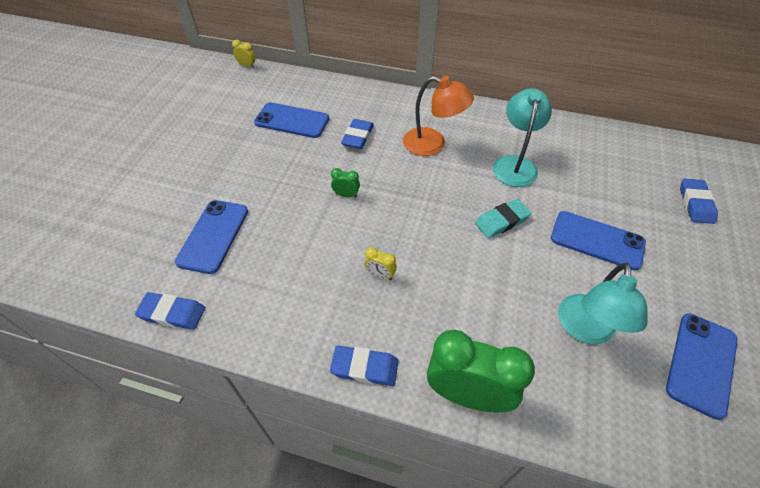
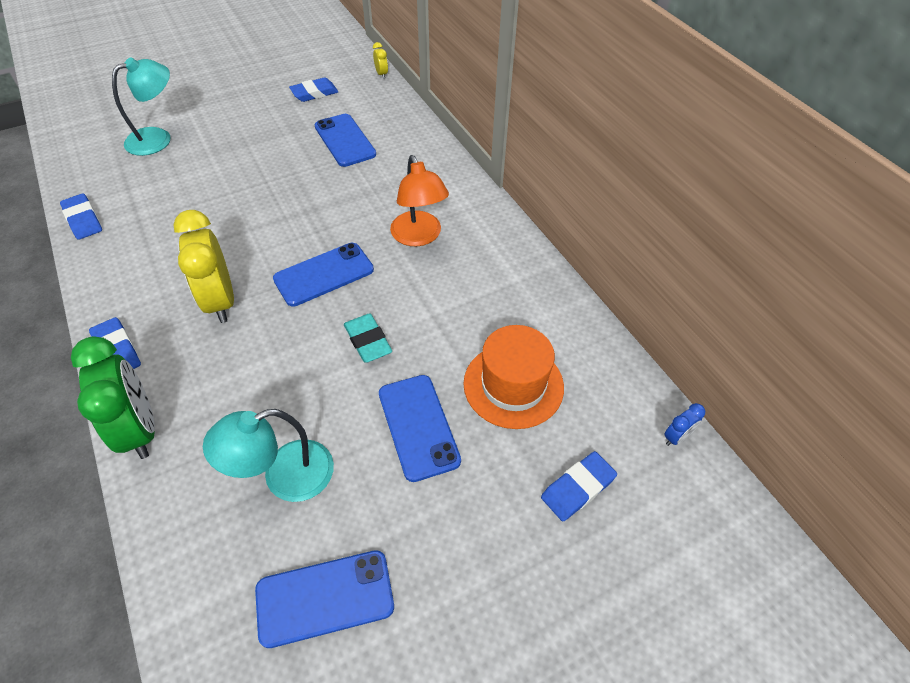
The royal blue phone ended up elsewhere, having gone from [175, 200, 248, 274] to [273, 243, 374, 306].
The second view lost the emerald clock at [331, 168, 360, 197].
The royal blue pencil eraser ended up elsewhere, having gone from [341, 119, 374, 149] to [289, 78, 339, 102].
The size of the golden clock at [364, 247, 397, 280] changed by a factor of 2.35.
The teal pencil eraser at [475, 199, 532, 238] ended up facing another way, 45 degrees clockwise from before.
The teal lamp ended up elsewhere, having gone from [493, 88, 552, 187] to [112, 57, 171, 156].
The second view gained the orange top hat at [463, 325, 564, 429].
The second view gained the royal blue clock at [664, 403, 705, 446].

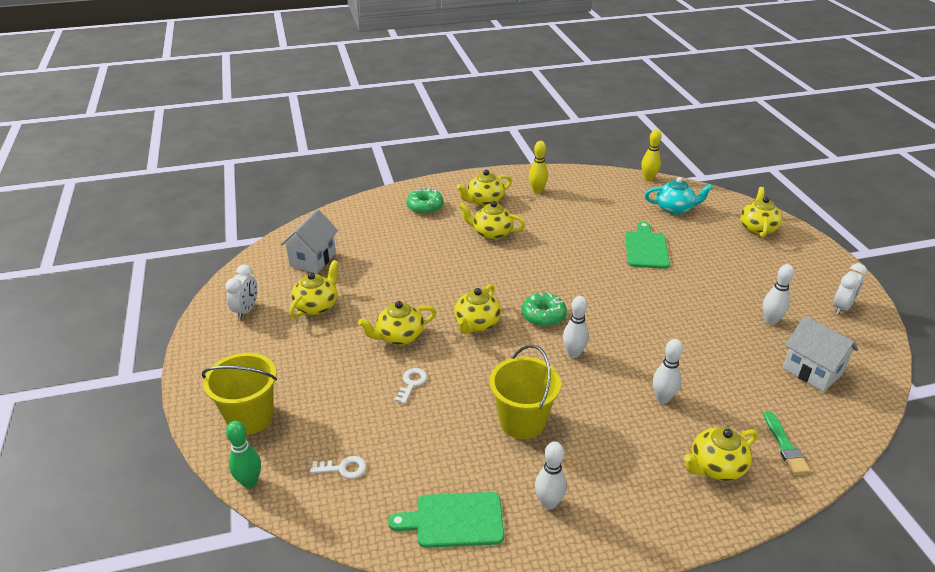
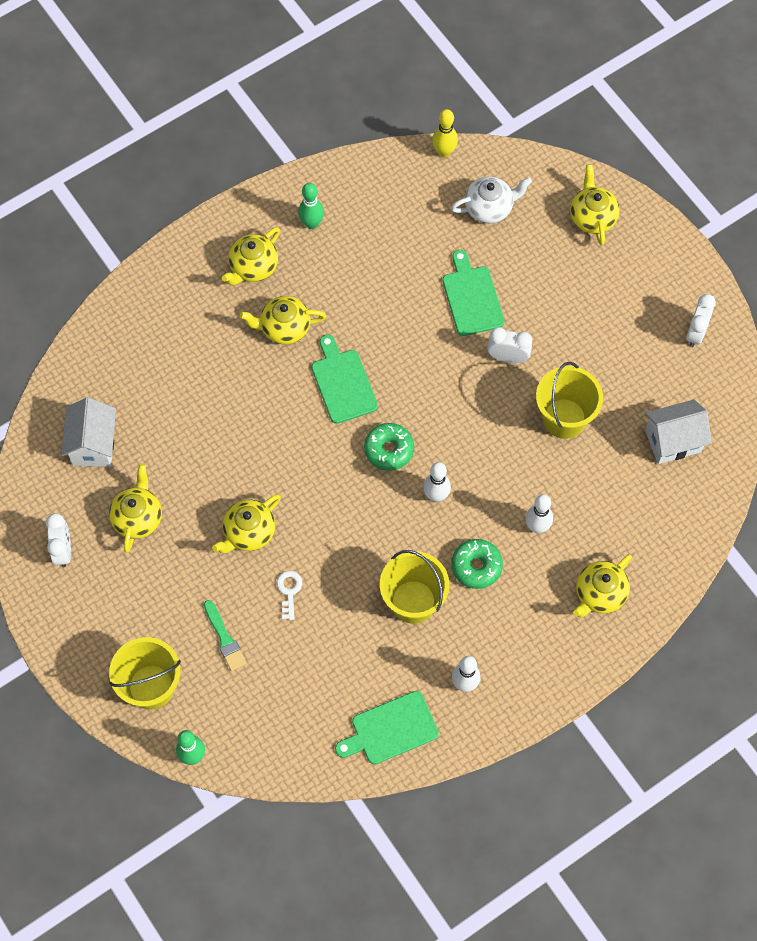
The second view lost the white door key at [310, 456, 367, 479].
The emerald donut ended up elsewhere, having gone from [407, 188, 444, 214] to [451, 539, 503, 589].
The second view lost the golden teapot at [454, 284, 501, 334].
What was the golden tenpin at [529, 141, 548, 194] turned into the emerald tenpin at [298, 183, 324, 229].
What was the teal teapot at [645, 177, 713, 215] turned into the white teapot at [451, 177, 532, 223].
The second view lost the white tenpin at [763, 264, 794, 325].
The emerald paint brush ended up elsewhere, having gone from [764, 411, 810, 474] to [204, 600, 247, 671].
The white toy house at [782, 316, 858, 392] ended up facing another way, 45 degrees counterclockwise from before.
The second view gained the emerald bread board at [311, 334, 378, 424].
The second view gained the white clock at [487, 327, 532, 363].
The second view gained the golden sand bucket at [536, 362, 603, 439].

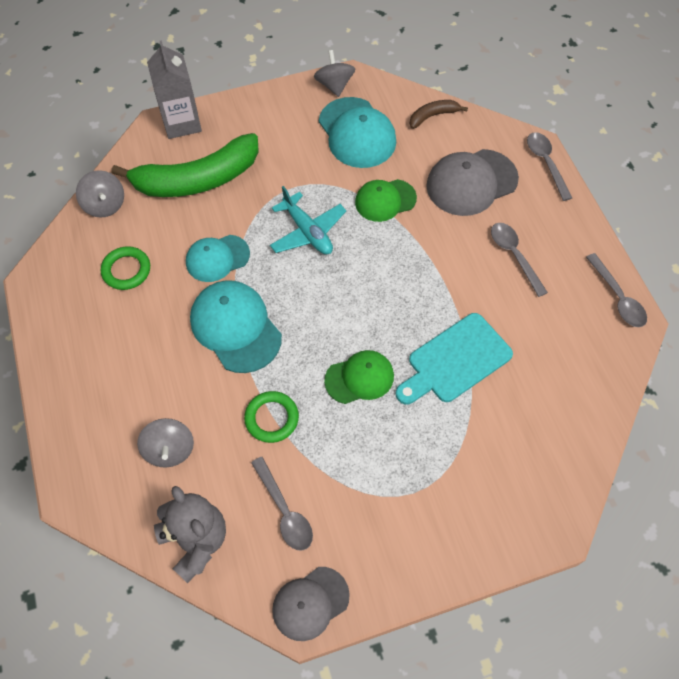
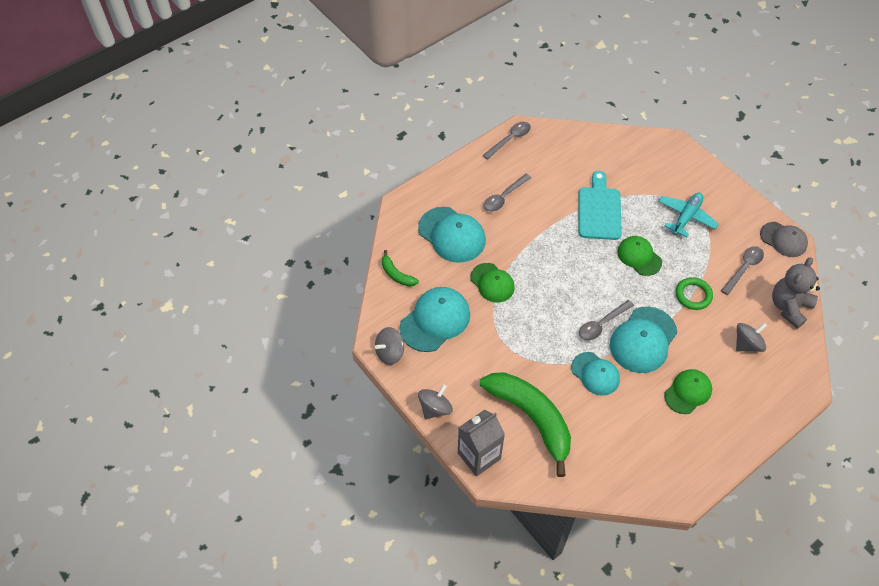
The ash-grey whirligig ended up elsewhere, having gone from [76, 170, 124, 218] to [418, 384, 453, 419].
The second view lost the emerald hoop at [101, 246, 150, 290].
The teal toy plane ended up elsewhere, having gone from [270, 186, 346, 255] to [659, 193, 719, 238].
The teal bread board at [396, 313, 513, 405] ended up facing another way, 120 degrees counterclockwise from before.
What was the dark brown banana fruit at [410, 100, 468, 129] turned into the emerald banana fruit at [382, 250, 419, 286].
What was the ash-grey peaked cap at [426, 149, 519, 216] turned into the teal peaked cap at [418, 207, 486, 263].
The ash-grey tablespoon ended up elsewhere, having gone from [527, 132, 572, 201] to [579, 300, 634, 341].
The second view gained the emerald peaked cap at [664, 369, 712, 414].

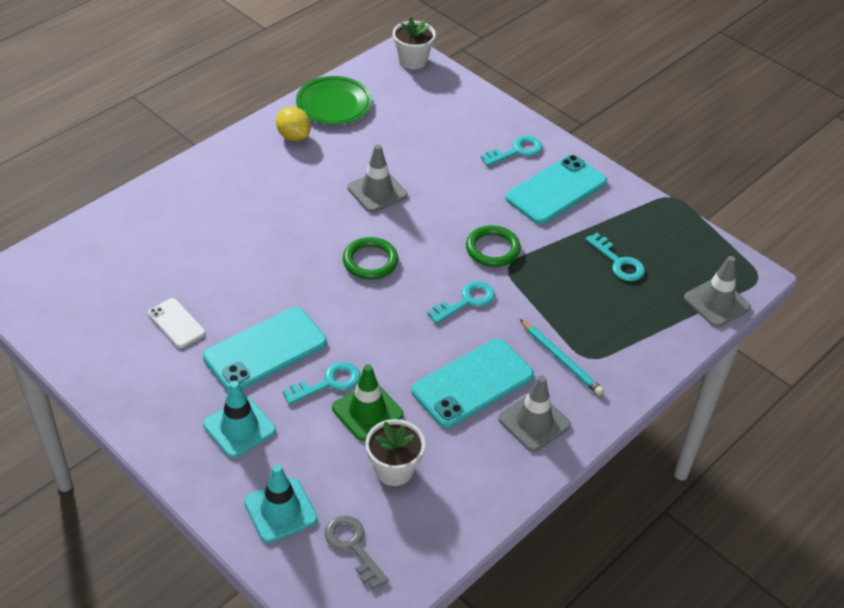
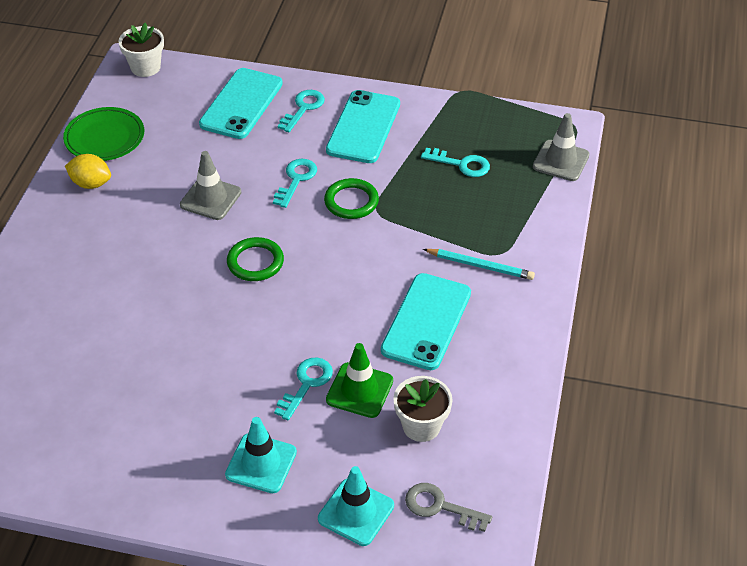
The second view lost the white phone at [148, 298, 205, 348].
The teal phone ended up elsewhere, having gone from [203, 307, 327, 391] to [199, 68, 283, 139].
The teal door key ended up elsewhere, having gone from [427, 281, 495, 324] to [273, 159, 317, 208].
The second view lost the ash-grey safety cone at [498, 375, 571, 452].

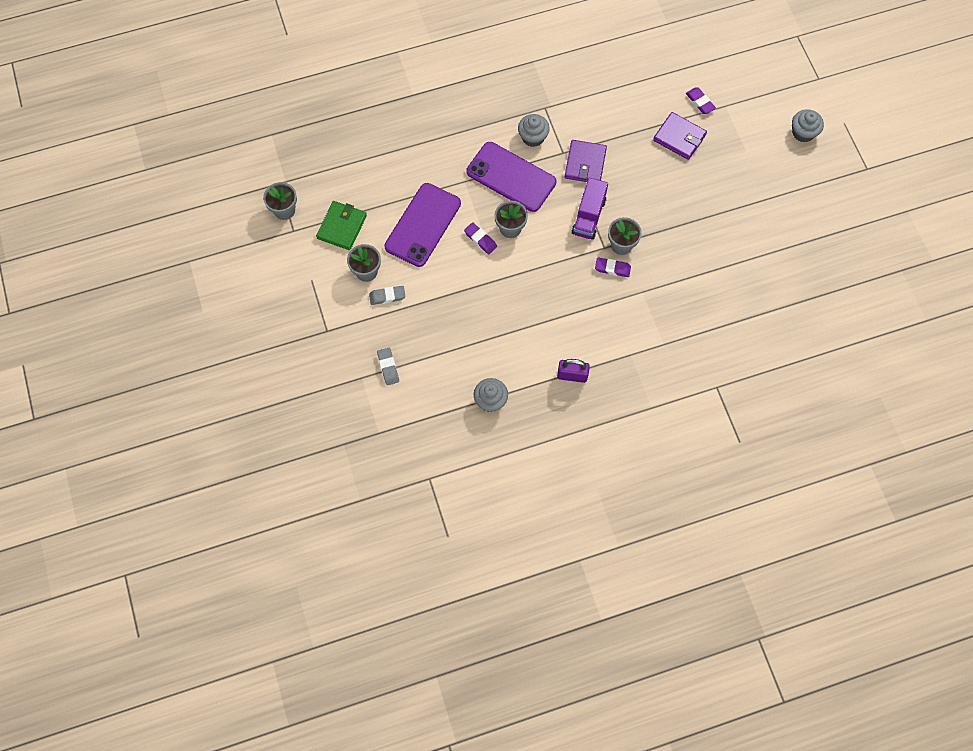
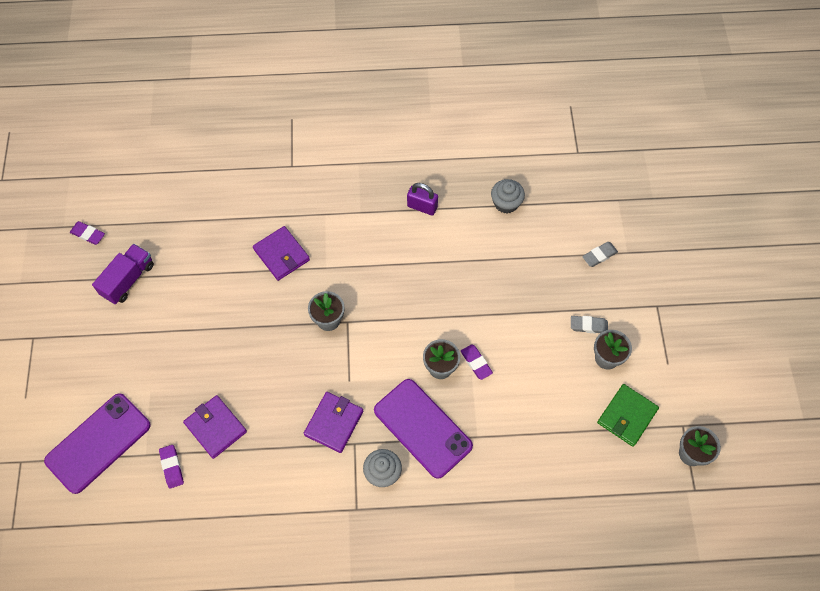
The ash-grey pencil eraser at [377, 348, 399, 385] ended up facing another way, 60 degrees clockwise from before.
The violet phone ended up elsewhere, having gone from [384, 183, 461, 267] to [44, 393, 151, 494].
The violet truck ended up elsewhere, having gone from [572, 178, 608, 240] to [92, 244, 154, 304].
The violet pencil eraser ended up elsewhere, having gone from [595, 257, 631, 277] to [70, 221, 105, 245].
The second view lost the ash-grey cupcake at [792, 109, 824, 142].
The second view gained the violet wallet at [253, 226, 310, 281].

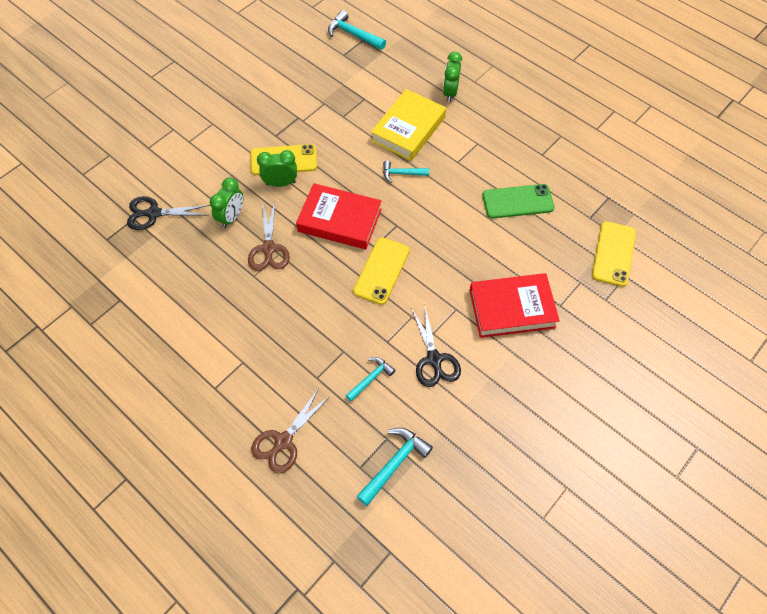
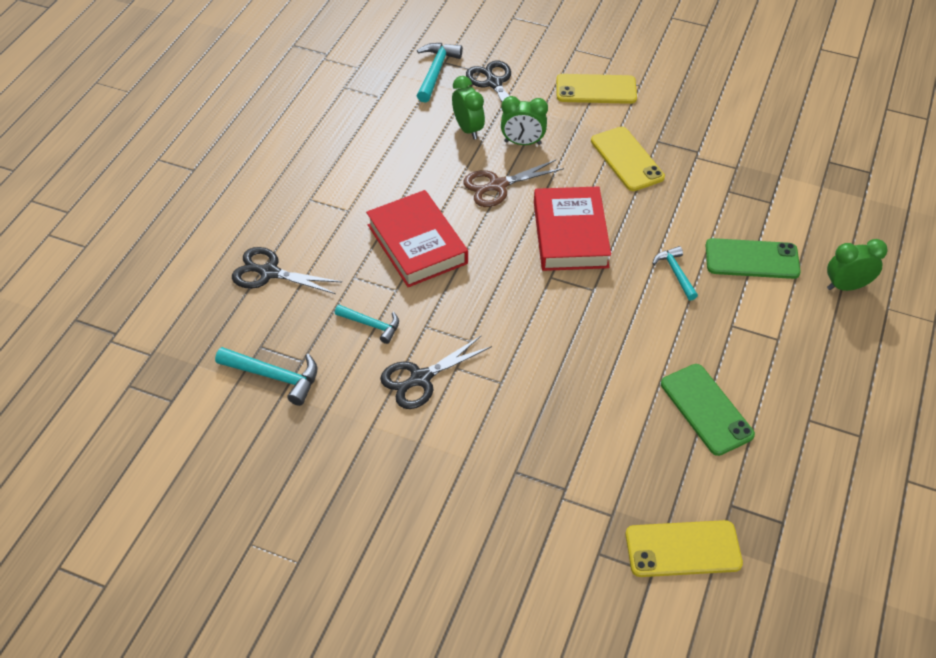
What was the dark brown pair of scissors at [251, 388, 331, 474] turned into the ebony pair of scissors at [232, 247, 342, 294].
The emerald clock ended up elsewhere, having gone from [257, 150, 297, 187] to [452, 76, 485, 140].
The teal carpenter's hammer ended up elsewhere, having gone from [328, 10, 386, 50] to [417, 43, 463, 103].
The golden phone ended up elsewhere, having gone from [353, 238, 410, 305] to [556, 74, 637, 104].
Where the golden hardcover stood at [371, 89, 446, 161], the emerald phone came to stand at [705, 238, 801, 279].
The crimson hardcover ended up elsewhere, having gone from [469, 273, 560, 338] to [366, 190, 468, 287].

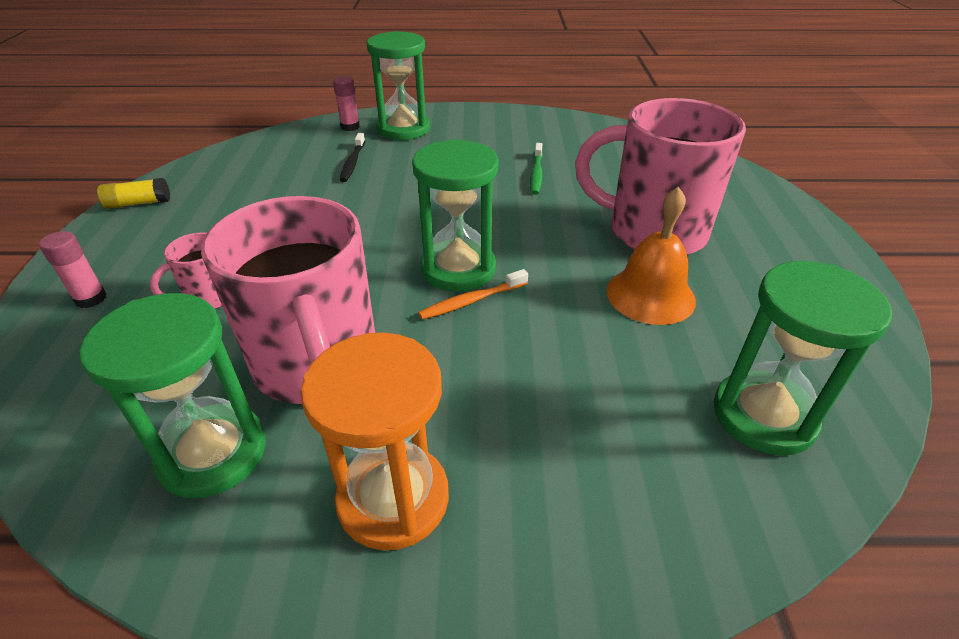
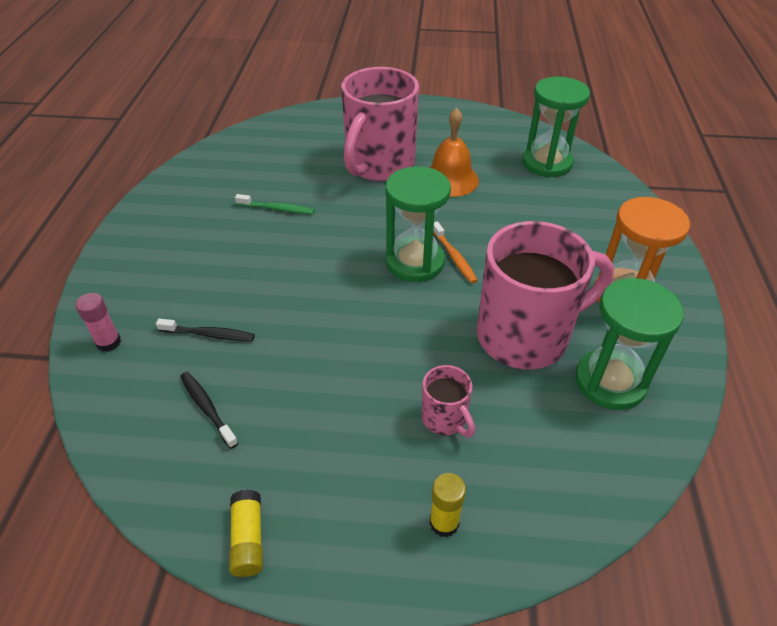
What was the rose-pink stick of glue at [39, 231, 107, 308] turned into the golden stick of glue at [430, 473, 466, 537].
The second view lost the emerald sand timer at [366, 31, 430, 140].
The second view gained the ebony tooth brush at [180, 372, 238, 449].

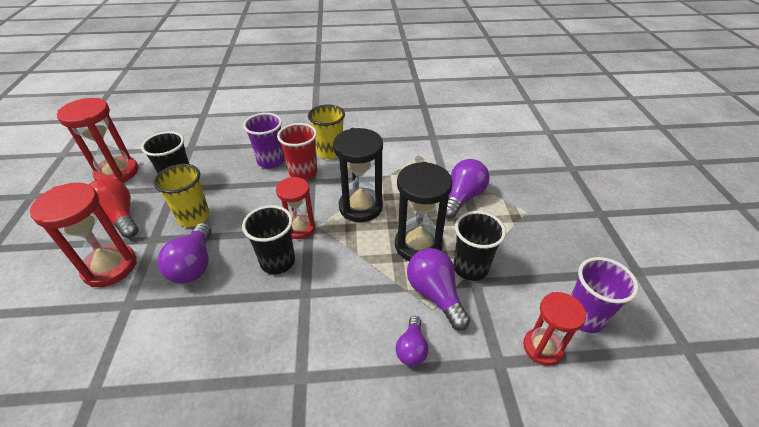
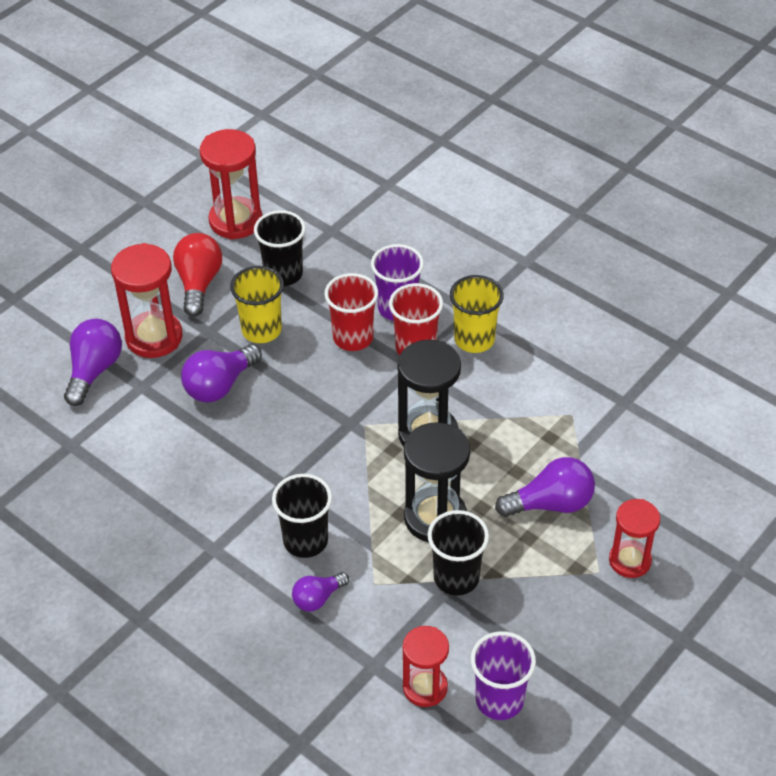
The ebony cup ended up elsewhere, having gone from [242, 205, 295, 274] to [272, 474, 332, 558].
The crimson sand timer ended up elsewhere, having gone from [276, 177, 315, 239] to [609, 499, 660, 578].
The violet light bulb ended up elsewhere, having gone from [407, 248, 470, 331] to [64, 319, 122, 406].
The second view gained the crimson cup at [325, 273, 378, 351].

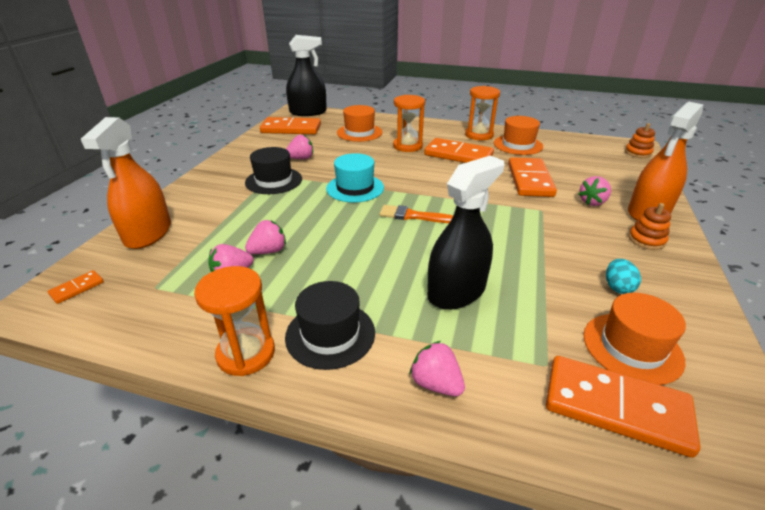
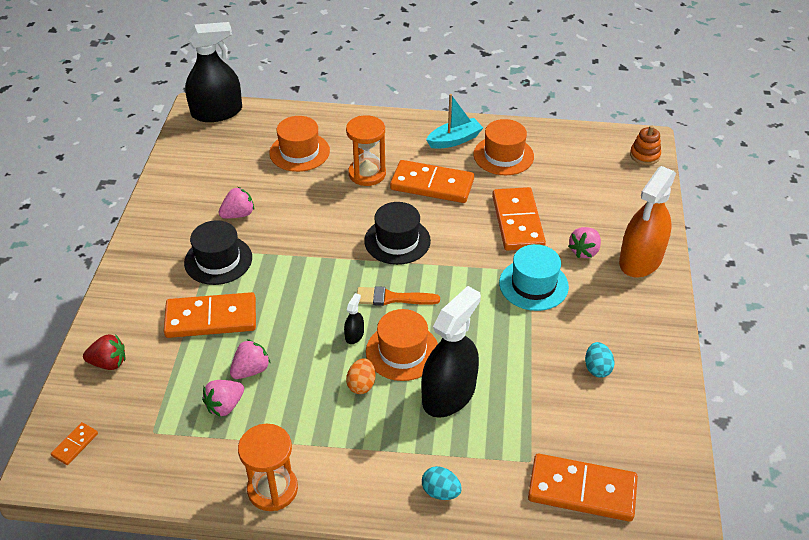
Where the orange sprayer stood at [81, 117, 171, 249], the crimson berry came to stand at [83, 334, 125, 370].
The orange domino ended up elsewhere, having gone from [260, 117, 321, 134] to [164, 292, 256, 338].
The ebony top hat ended up elsewhere, having gone from [285, 281, 375, 370] to [364, 202, 431, 265].
The teal top hat ended up elsewhere, having gone from [326, 153, 384, 203] to [499, 244, 569, 311].
Where the rose-pink berry stood at [409, 341, 465, 396], the teal egg came to stand at [422, 466, 462, 500].
Where the orange sand timer stood at [465, 86, 500, 140], the teal toy boat came to stand at [426, 94, 483, 149].
The orange top hat ended up elsewhere, having gone from [583, 293, 686, 385] to [366, 309, 438, 381].
The second view lost the orange stacking toy at [628, 203, 671, 250].
The second view gained the ebony sprayer at [344, 293, 364, 344].
The second view gained the orange egg at [346, 358, 376, 394].

